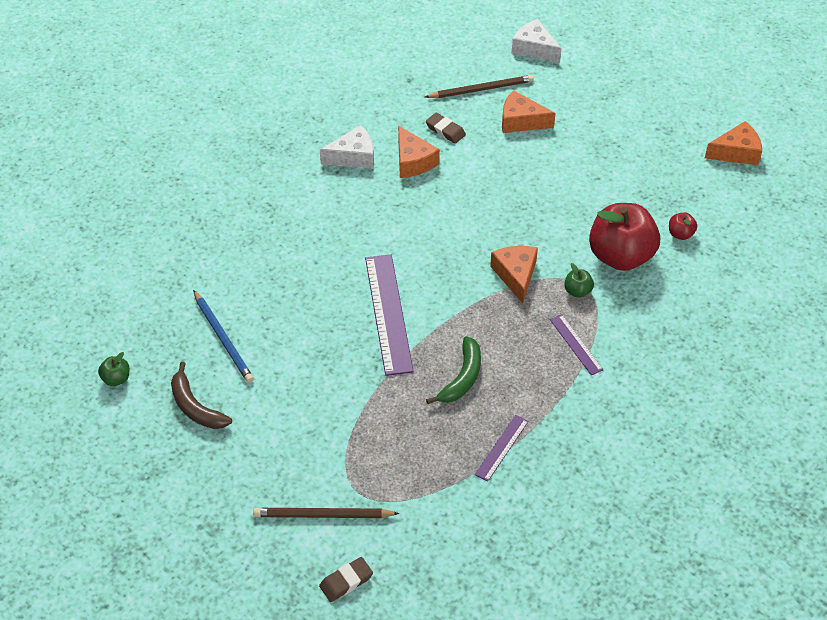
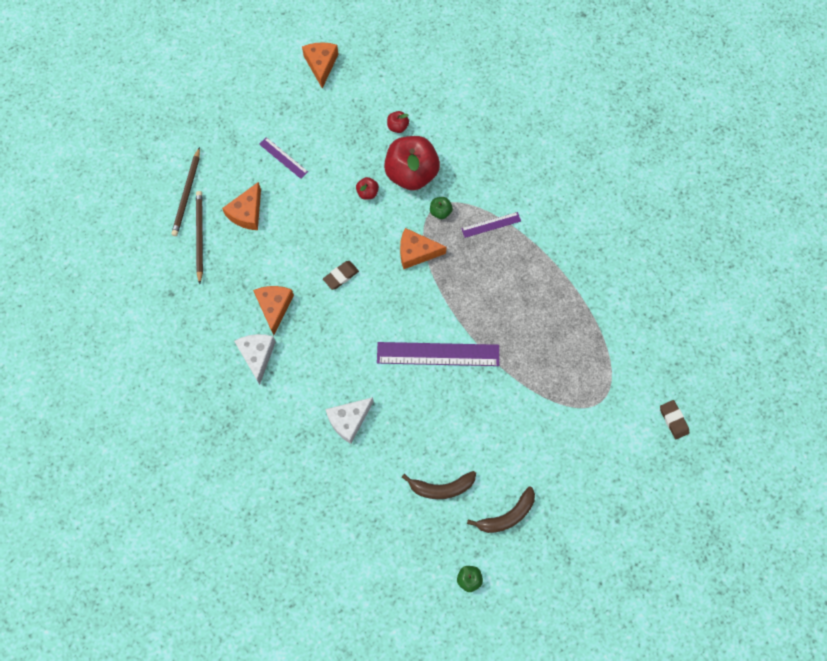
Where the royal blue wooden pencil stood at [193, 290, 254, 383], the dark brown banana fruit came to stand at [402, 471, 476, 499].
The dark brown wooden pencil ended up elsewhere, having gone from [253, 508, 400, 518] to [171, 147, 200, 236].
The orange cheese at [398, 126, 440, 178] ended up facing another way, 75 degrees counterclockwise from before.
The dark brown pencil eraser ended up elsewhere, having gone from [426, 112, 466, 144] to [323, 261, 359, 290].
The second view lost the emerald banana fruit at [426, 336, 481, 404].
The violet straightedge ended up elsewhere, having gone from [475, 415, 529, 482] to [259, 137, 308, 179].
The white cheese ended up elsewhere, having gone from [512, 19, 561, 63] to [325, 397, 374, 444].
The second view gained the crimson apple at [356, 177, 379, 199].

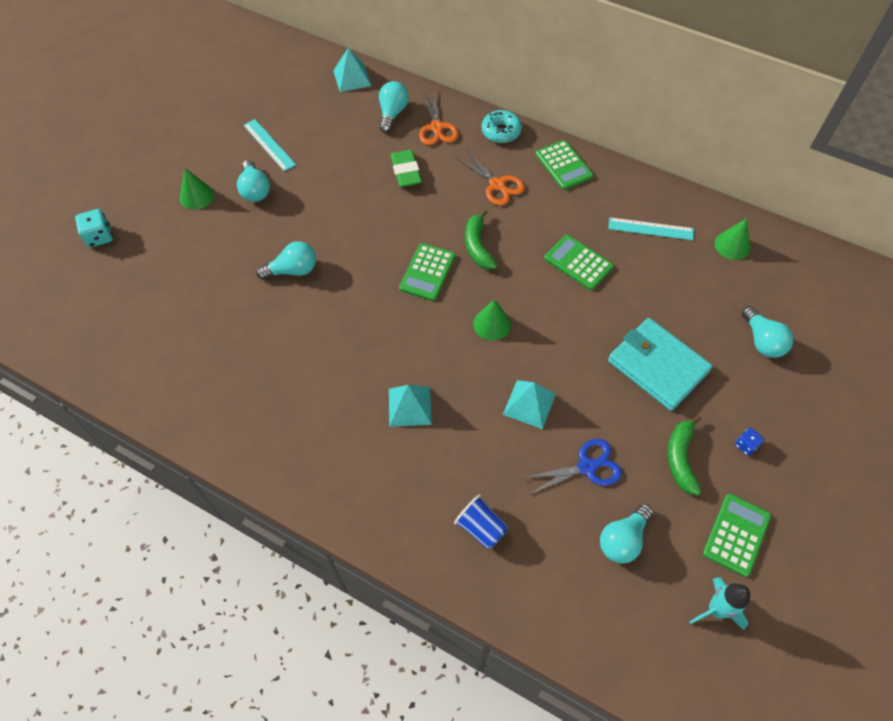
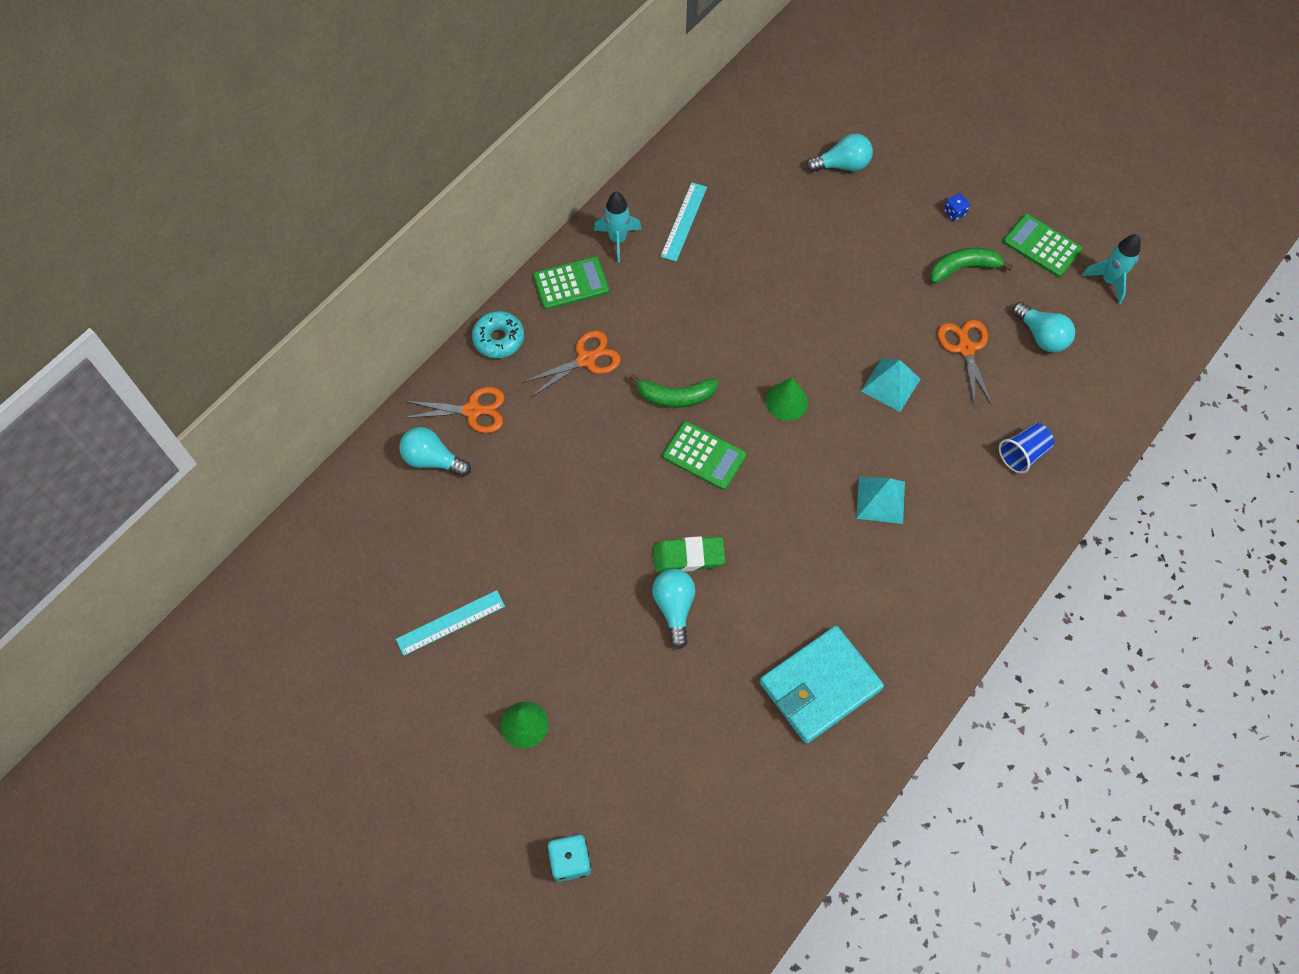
The second view lost the teal light bulb at [237, 160, 270, 202].
The second view lost the teal solid pyramid at [333, 48, 371, 92].
The emerald pencil eraser ended up elsewhere, having gone from [390, 150, 422, 187] to [653, 536, 725, 572].
What was the royal blue pair of scissors at [524, 439, 622, 495] turned into the orange pair of scissors at [938, 320, 993, 407].
The second view lost the emerald calculator at [544, 235, 614, 290].
The teal wallet ended up elsewhere, having gone from [608, 318, 713, 411] to [759, 626, 884, 744].
The emerald banana fruit at [668, 415, 701, 496] ended up facing another way, 150 degrees clockwise from before.
The second view lost the emerald cone at [715, 218, 750, 260].
The second view gained the teal rocket at [594, 191, 642, 263].

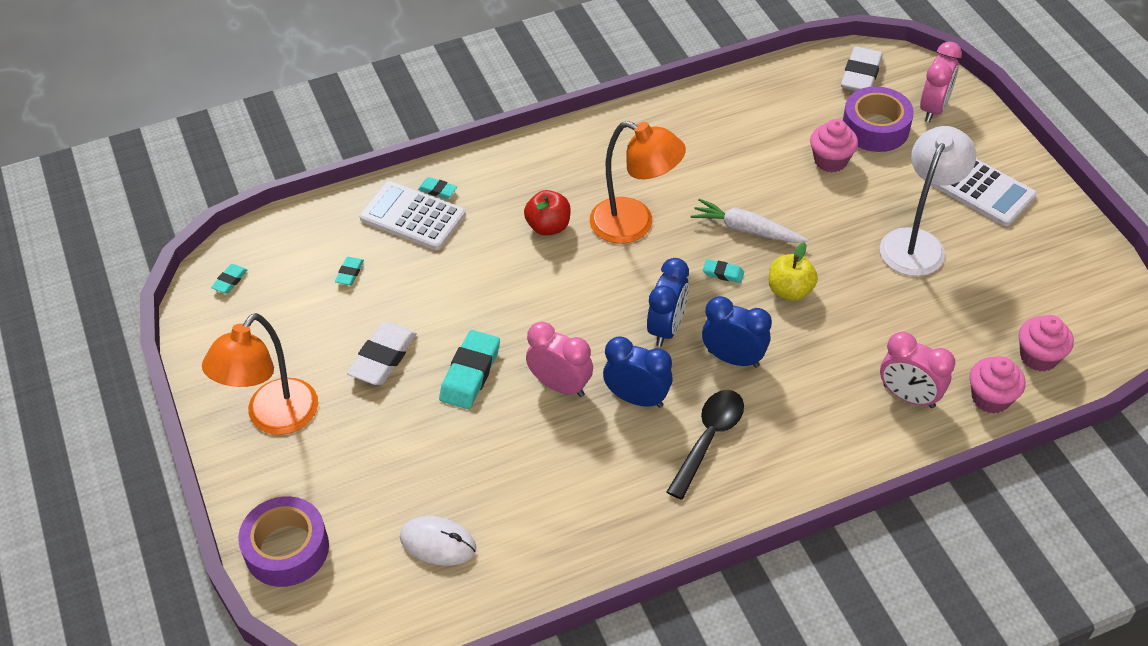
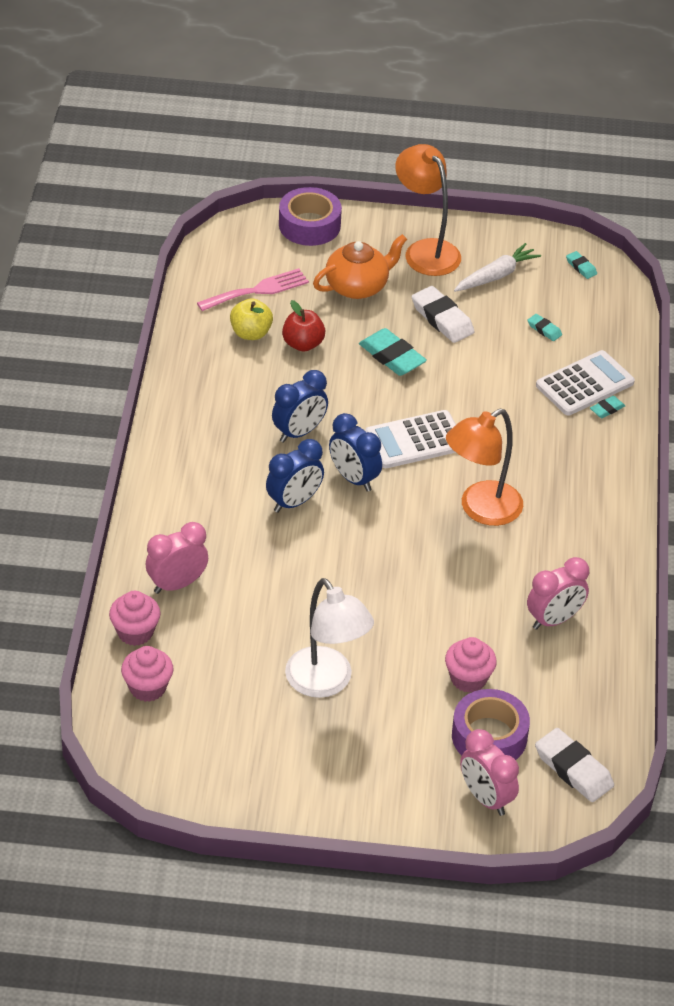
Where the white PC mouse stood at [400, 516, 476, 566], the rose-pink table fork came to stand at [197, 268, 309, 311].
The crimson apple ended up elsewhere, having gone from [524, 190, 571, 236] to [282, 300, 325, 352].
The rose-pink clock ended up elsewhere, having gone from [526, 322, 593, 397] to [527, 557, 589, 630].
The second view lost the ebony tablespoon at [667, 390, 744, 500].
The white toy carrot ended up elsewhere, having gone from [690, 199, 808, 243] to [454, 243, 541, 292].
The second view lost the teal pencil eraser at [703, 259, 744, 283].
The golden apple ended up elsewhere, having gone from [769, 242, 818, 301] to [230, 298, 273, 340].
The white calculator ended up elsewhere, having gone from [931, 159, 1037, 226] to [365, 410, 456, 468].
The second view gained the orange teapot at [313, 234, 407, 299].

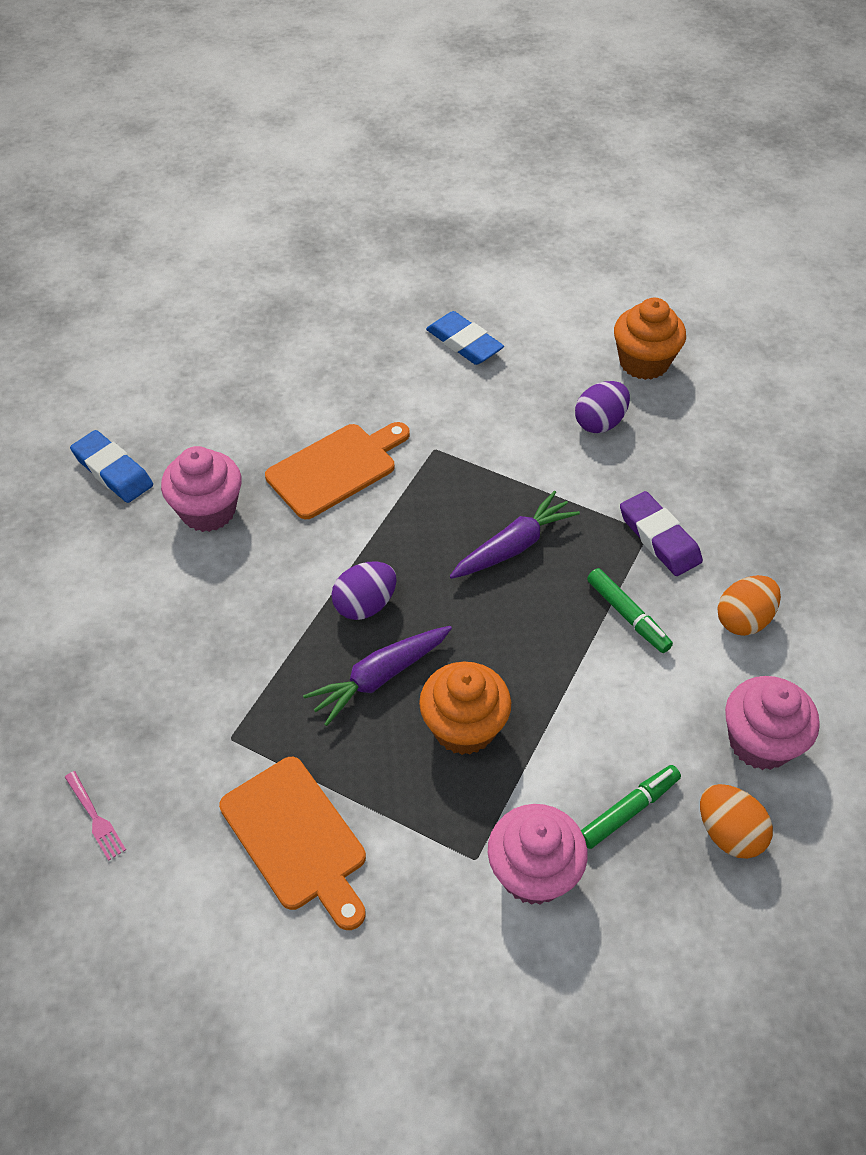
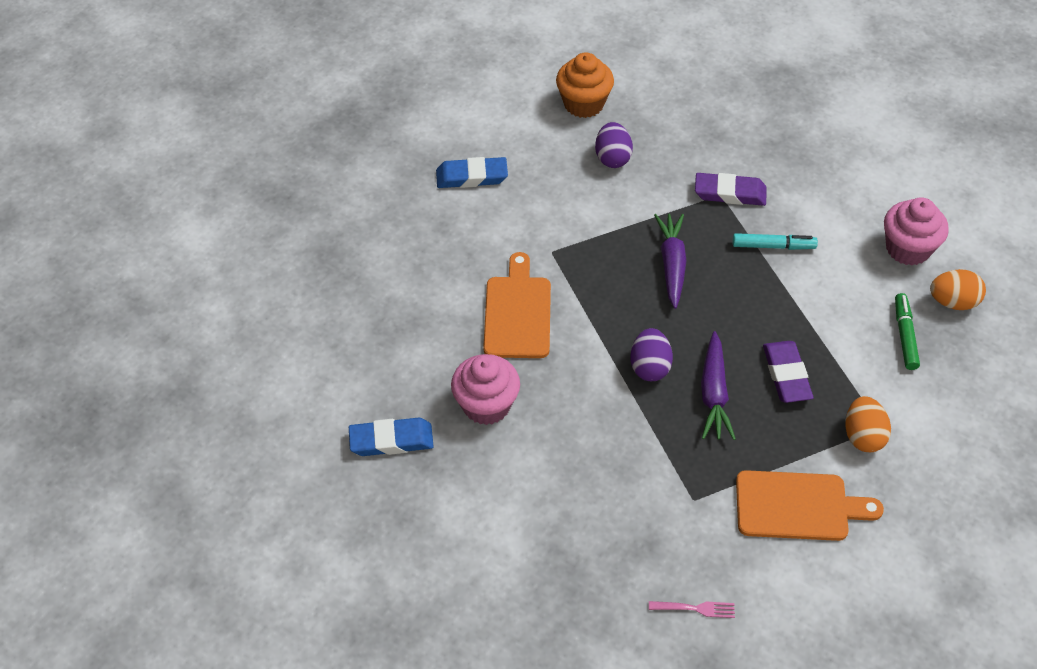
Where the orange cupcake stood at [419, 662, 511, 755], the violet pencil eraser came to stand at [763, 341, 814, 403].
The second view lost the rose-pink cupcake at [488, 804, 588, 905].
What was the emerald marker at [587, 568, 673, 653] turned into the teal marker at [733, 233, 818, 250].
The orange egg ended up elsewhere, having gone from [717, 575, 781, 636] to [845, 396, 891, 452].

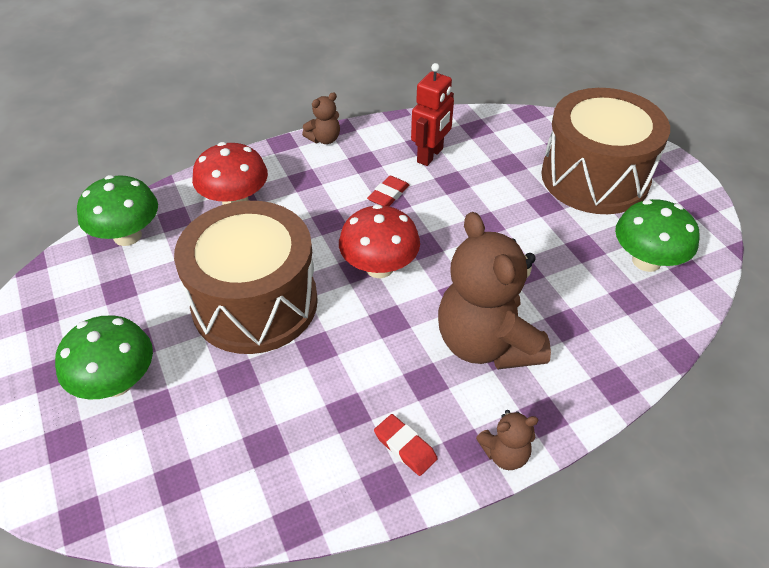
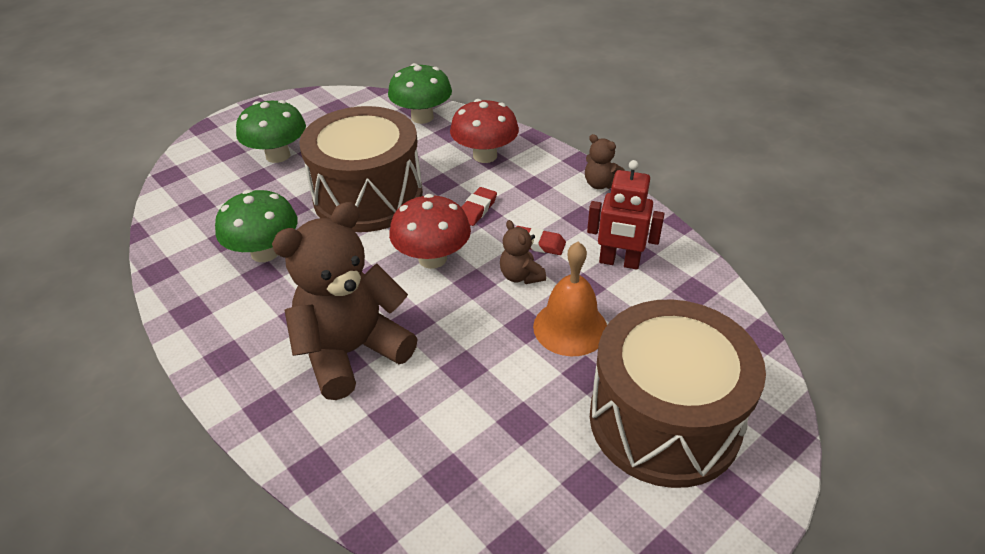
The crimson pencil eraser ended up elsewhere, having gone from [374, 414, 438, 476] to [461, 187, 497, 226].
The dark brown stuffed bear ended up elsewhere, having gone from [476, 410, 538, 470] to [500, 220, 546, 284].
The emerald fungus ended up elsewhere, having gone from [615, 199, 699, 272] to [215, 190, 298, 262].
The second view gained the orange bell at [533, 242, 607, 356].

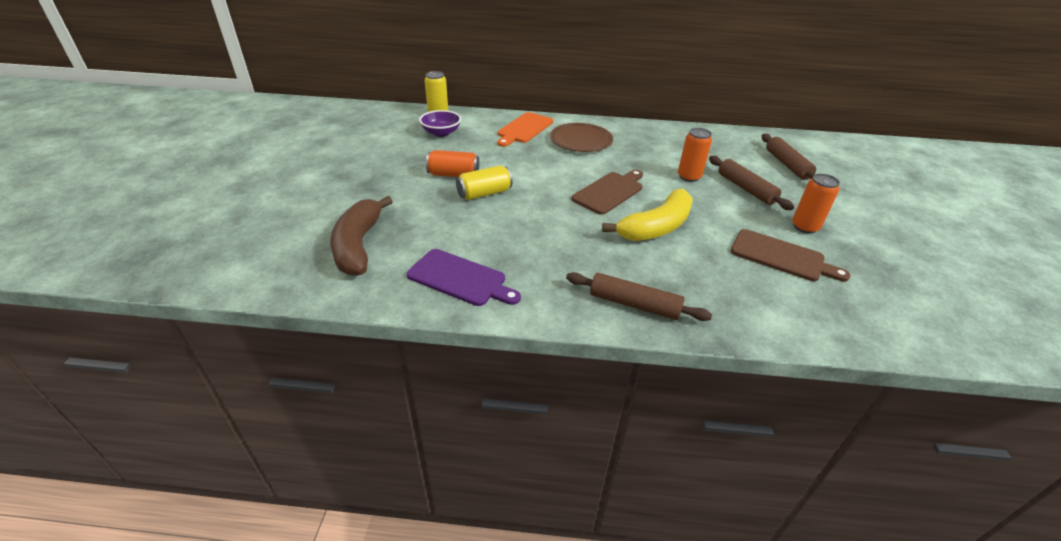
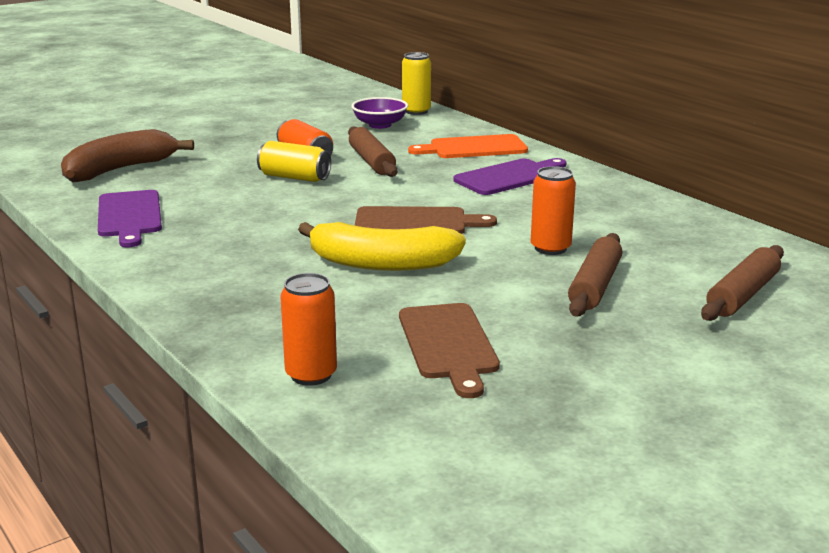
Where the dark brown plate stood at [550, 123, 613, 152], the violet bread board came to stand at [453, 158, 567, 195].
The dark brown rolling pin ended up elsewhere, having gone from [566, 272, 712, 321] to [348, 126, 398, 177].
The orange soda can ended up elsewhere, having gone from [792, 174, 840, 234] to [280, 273, 337, 386].

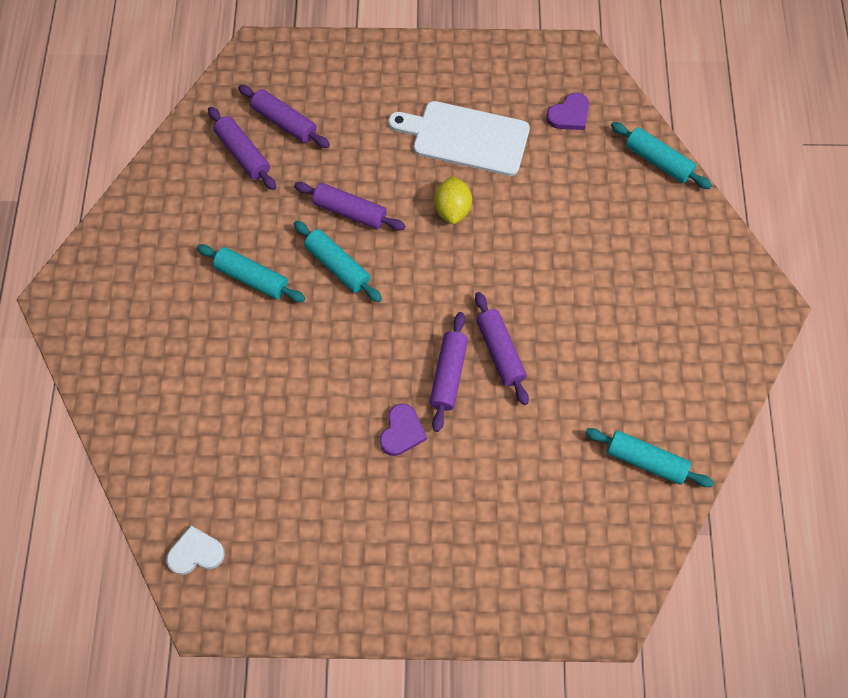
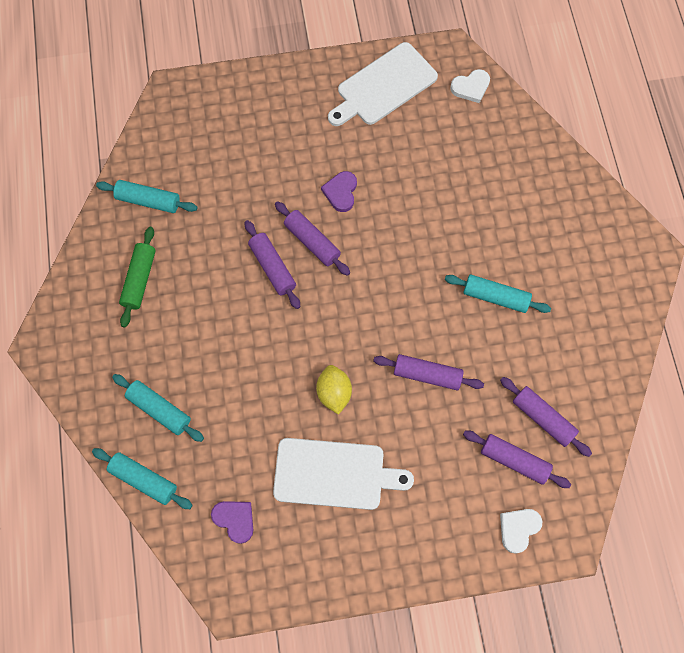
The teal rolling pin ended up elsewhere, having gone from [294, 221, 382, 302] to [112, 374, 204, 442].
The violet rolling pin at [430, 312, 468, 432] ended up facing another way, 45 degrees counterclockwise from before.
The violet love heart at [546, 93, 589, 130] ended up facing another way, 90 degrees clockwise from before.
The second view gained the emerald rolling pin at [119, 227, 156, 327].
The second view gained the white bread board at [328, 42, 438, 126].
The second view gained the white love heart at [500, 509, 542, 554].

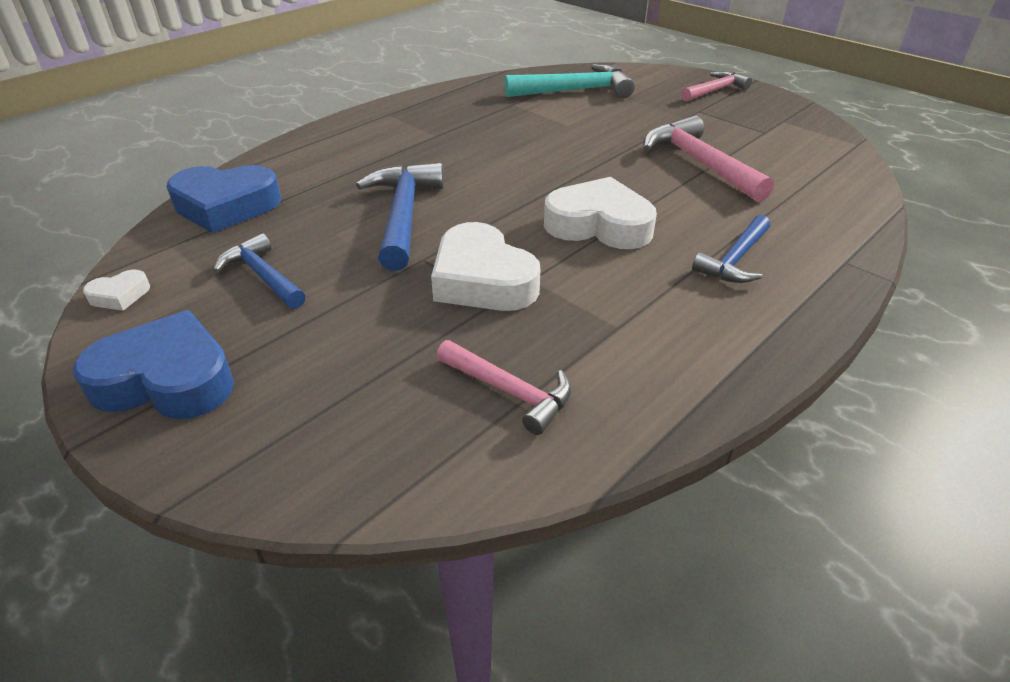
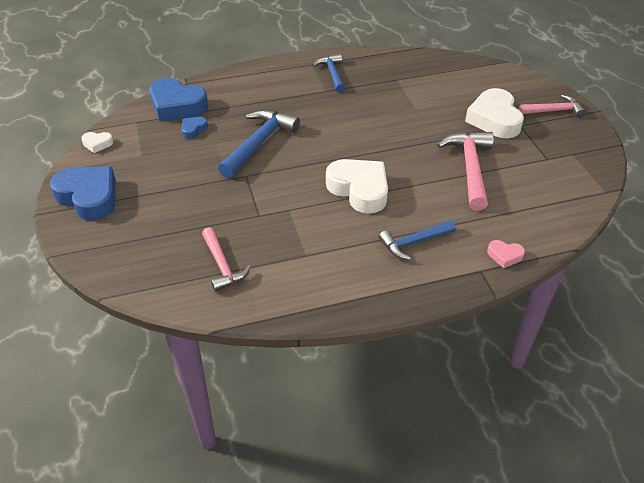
The royal blue carpenter's hammer ended up elsewhere, having gone from [213, 233, 305, 309] to [313, 54, 345, 93].
The white love heart ended up elsewhere, having gone from [431, 222, 540, 311] to [465, 88, 524, 138].
The second view lost the teal carpenter's hammer at [505, 64, 635, 98].
The second view gained the royal blue love heart at [182, 117, 208, 139].
The second view gained the rose-pink love heart at [487, 240, 525, 268].

